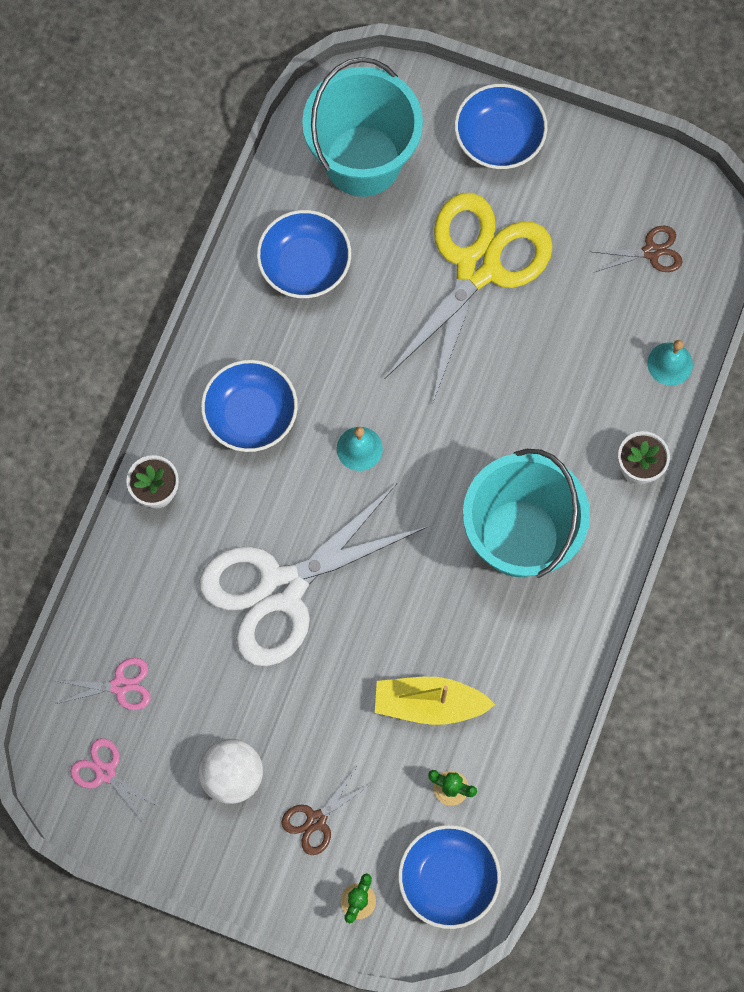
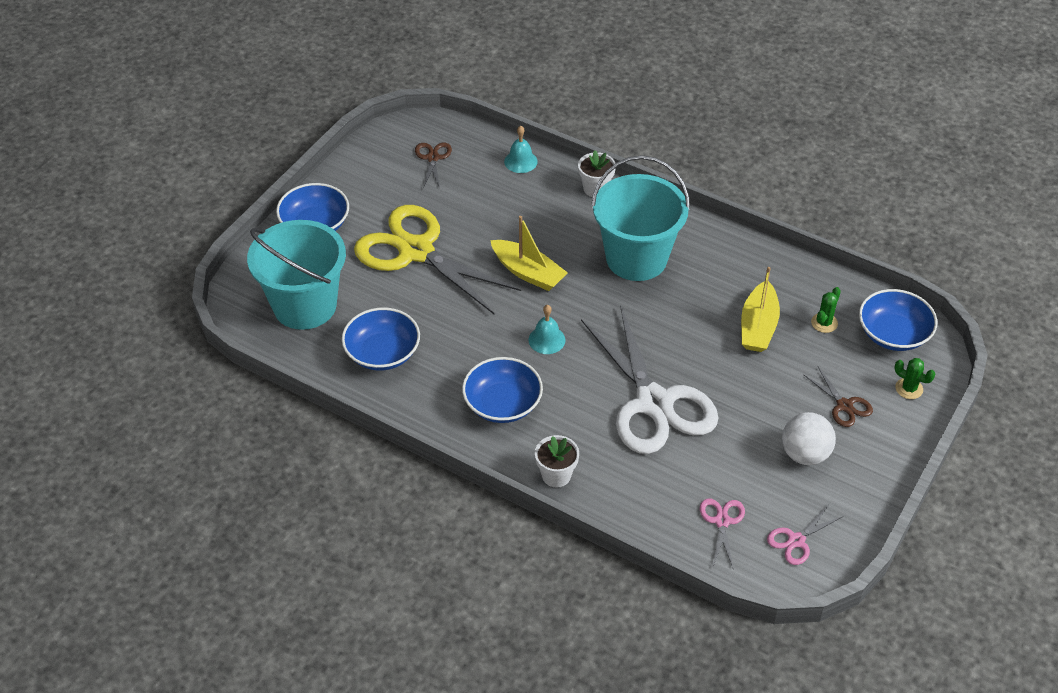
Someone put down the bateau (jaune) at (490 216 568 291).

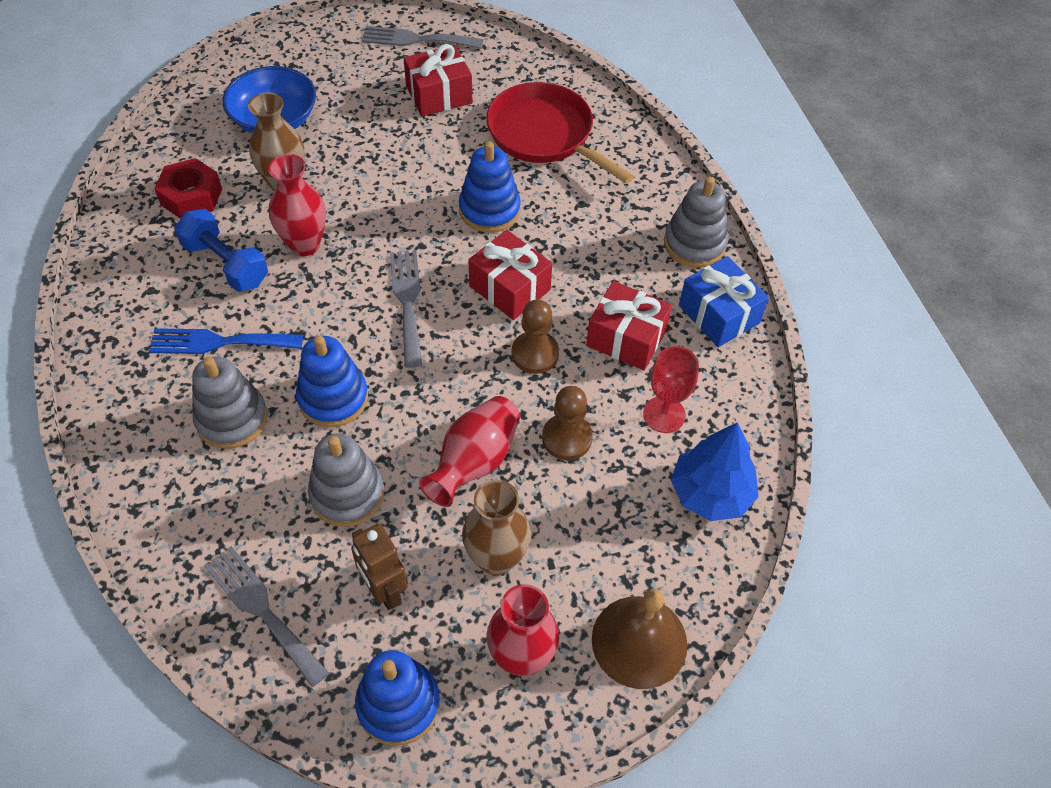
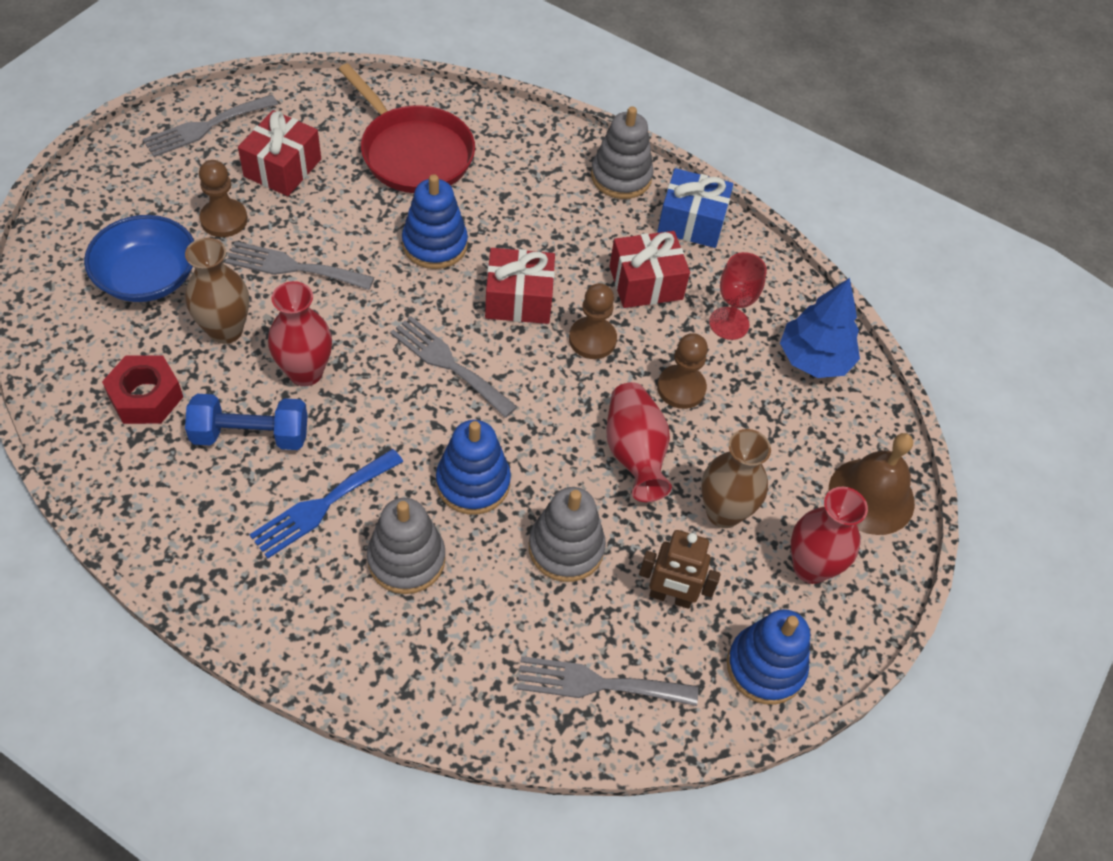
Someone rotated the poêle (rouge) at (486 82 634 184) by 135 degrees counterclockwise. Someone put down the pion (marron) at (199 160 248 237). Someone put down the fourchette (gris) at (225 241 374 290).

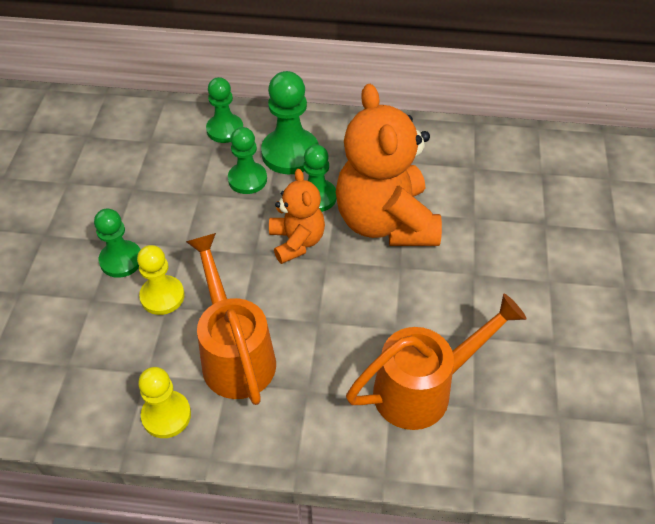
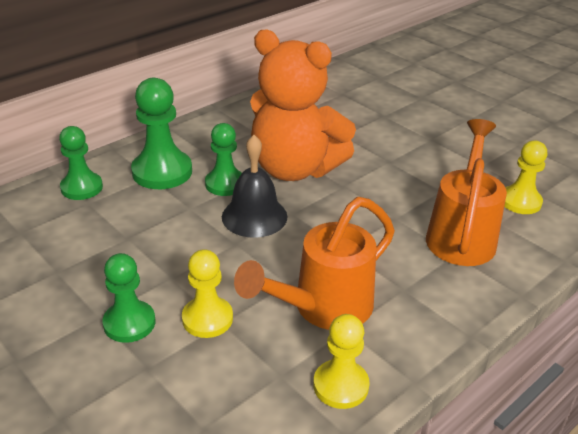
Someone took away the pion (vert) at (228 127 267 194). Someone swapped the ours en peluche (orange) at (269 169 325 264) for the cloche (noir) at (222 135 288 238). Someone rotated the arrosoir (orange) at (186 233 276 405) by 60 degrees counterclockwise. Someone put down the pion (jaune) at (504 141 547 214).

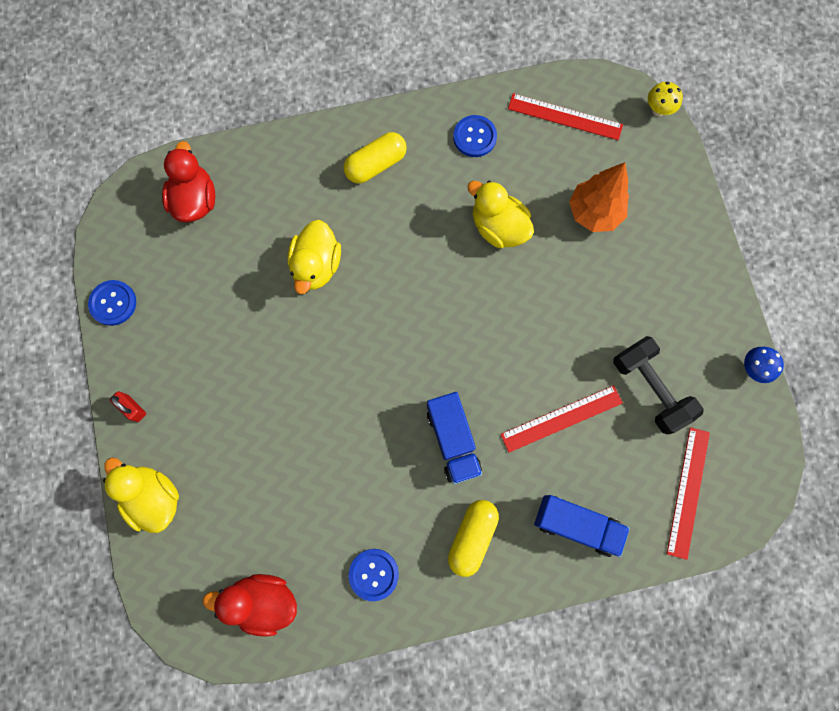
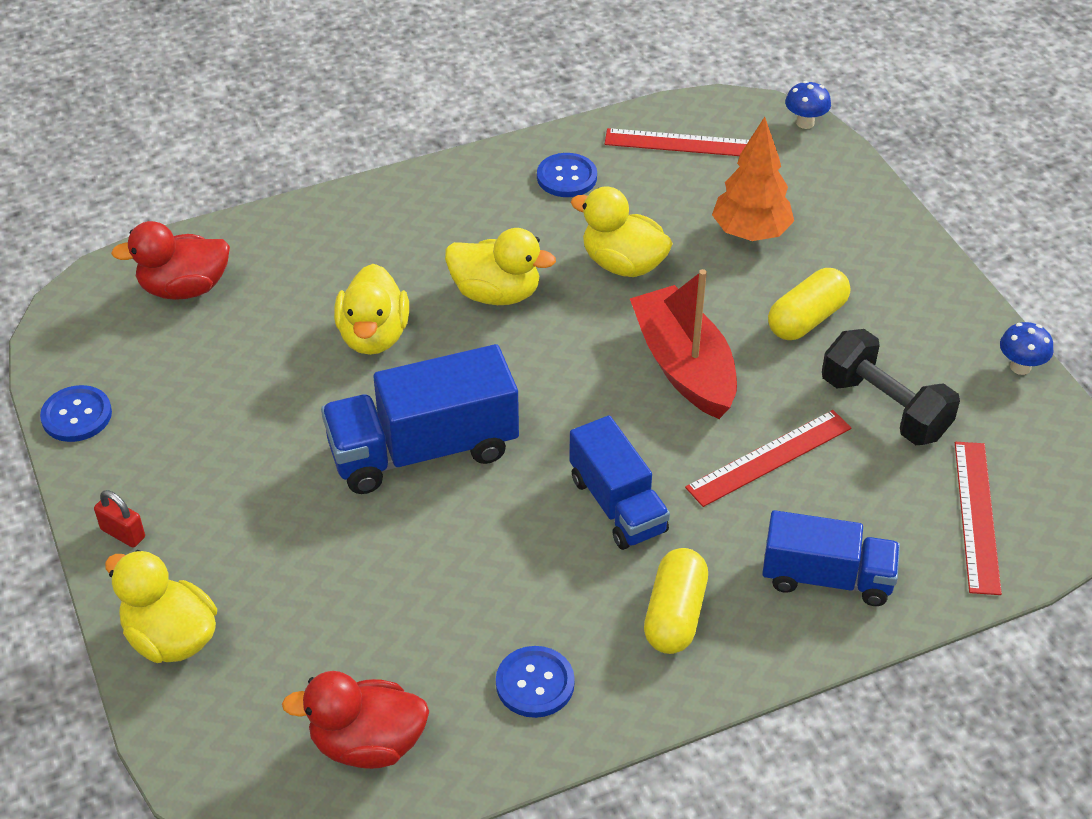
Someone repainted the champignon (jaune) at (648 82 683 116), which became the champignon (bleu) at (785 81 831 129). Someone carried the gélule (jaune) from (344 132 407 184) to (768 268 850 340). Someone rotated the canard (rouge) at (162 141 215 222) by 90 degrees counterclockwise. Someone put down the canard (jaune) at (445 228 556 305). Someone put down the bateau (rouge) at (630 269 737 419). Someone put down the camion (bleu) at (321 344 519 494).

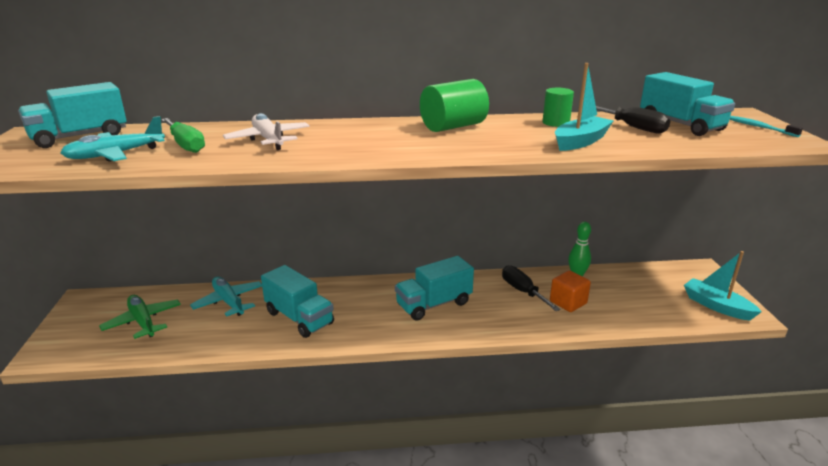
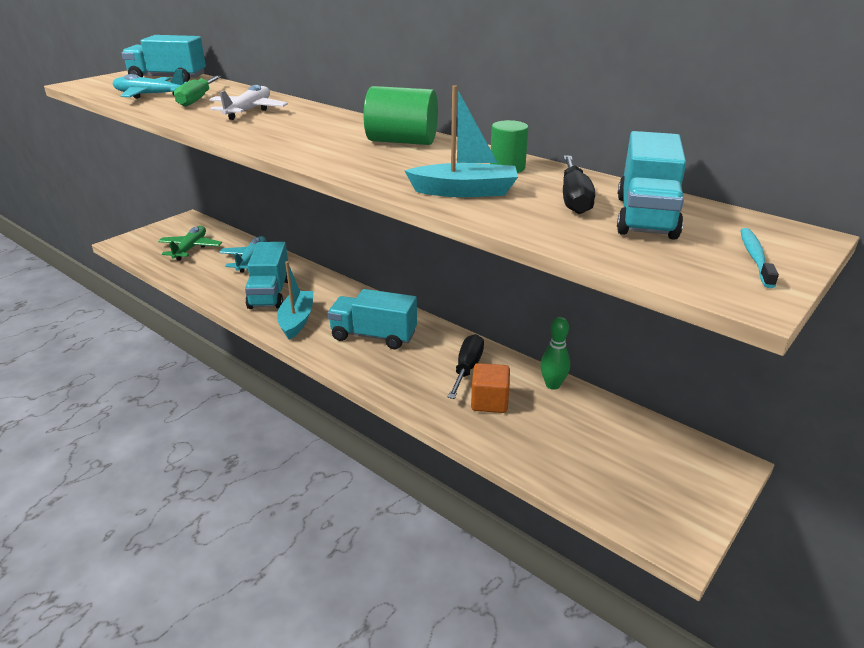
Someone carried the bateau (turquoise) from (684 251 762 320) to (277 261 313 340).

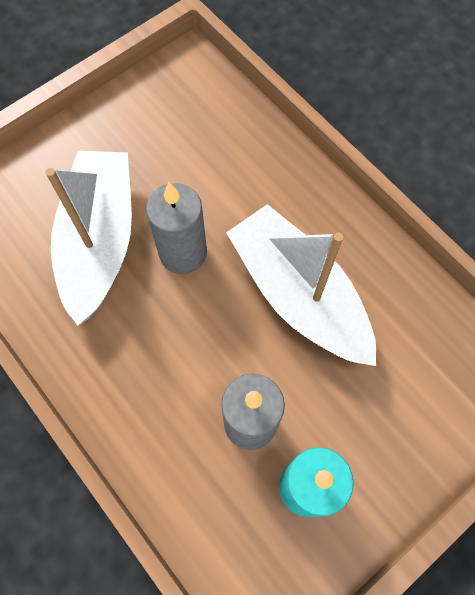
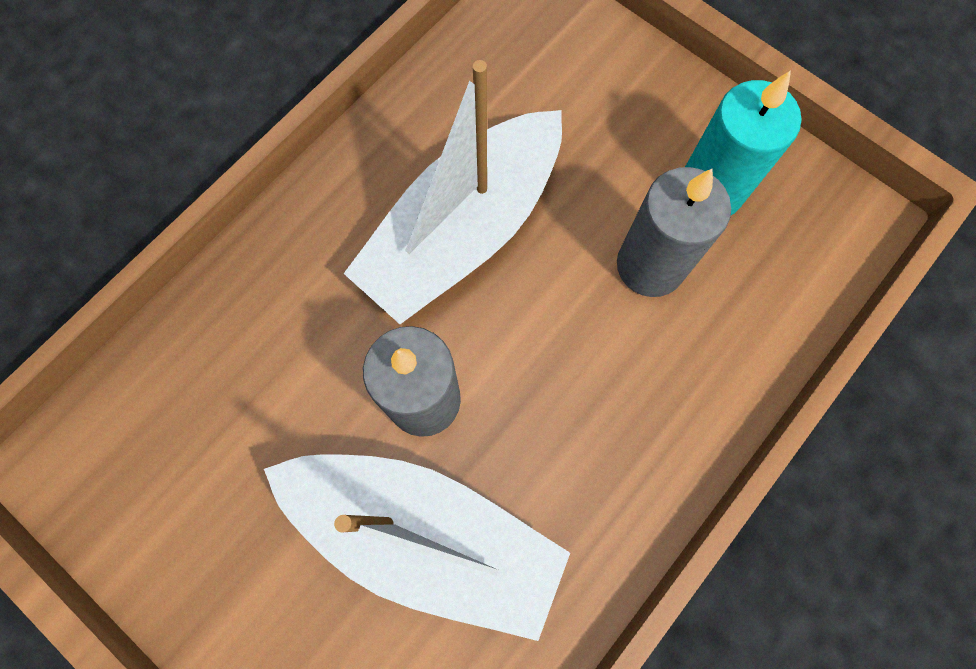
Someone rotated the bateau (blanc) at (46 151 132 326) by 150 degrees counterclockwise.

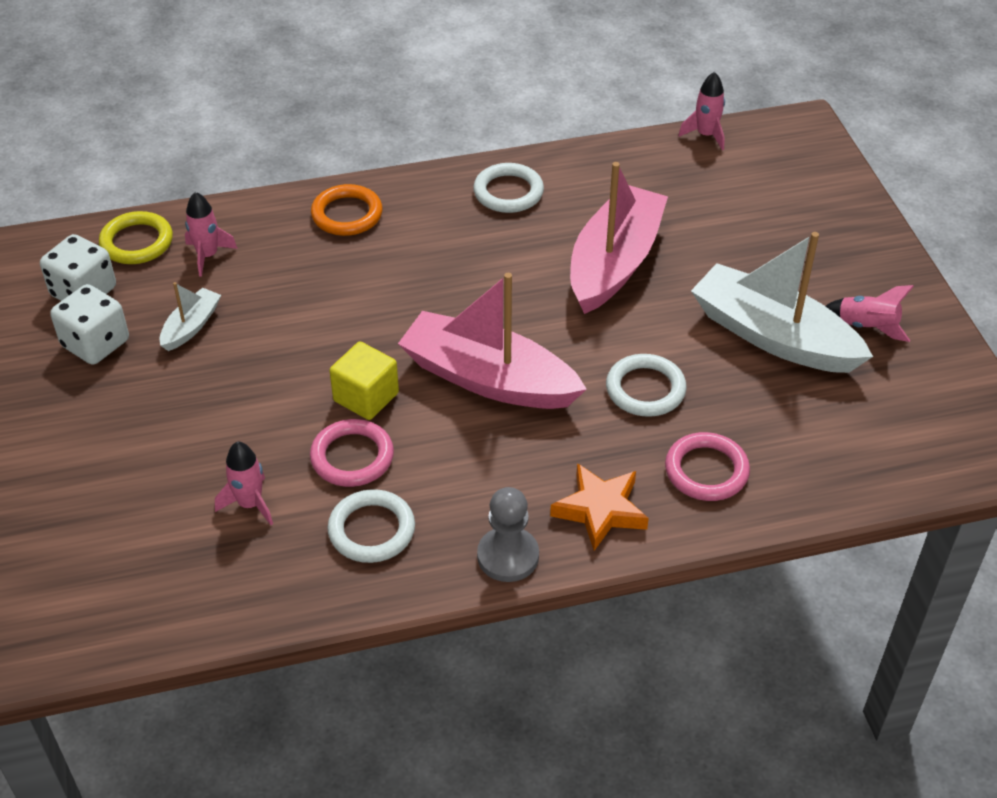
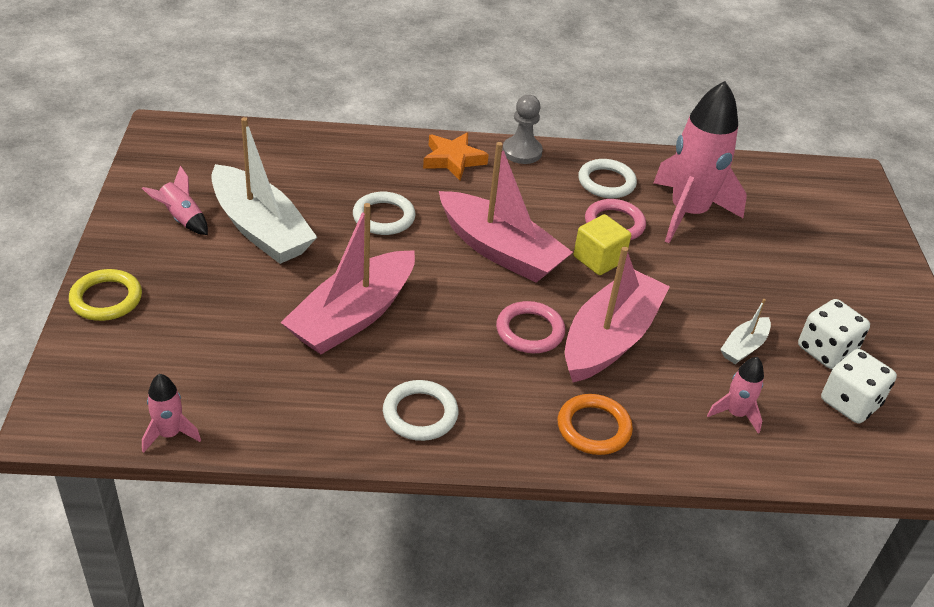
Someone carried the anneau (jaune) from (99 211 173 264) to (69 269 142 321). Someone carried the anneau (rose) from (665 432 750 501) to (496 301 565 353). Someone scaled the fusée (rose) at (215 441 273 525) by 2.25. Someone put down the bateau (rose) at (565 247 670 382).

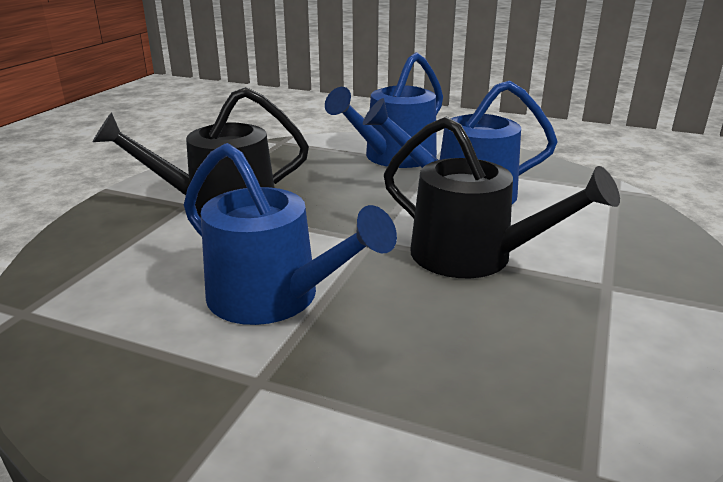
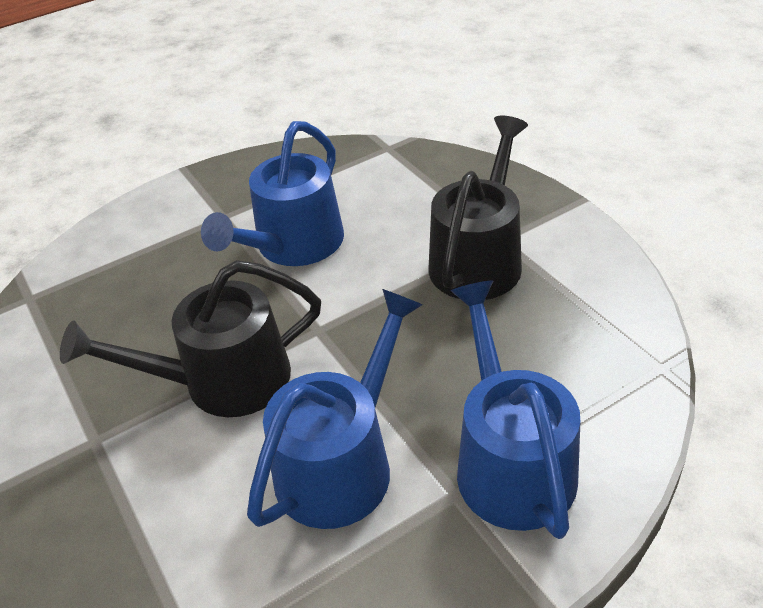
Someone rotated the arrosoir (bleu) at (184 143 397 325) by 45 degrees counterclockwise.

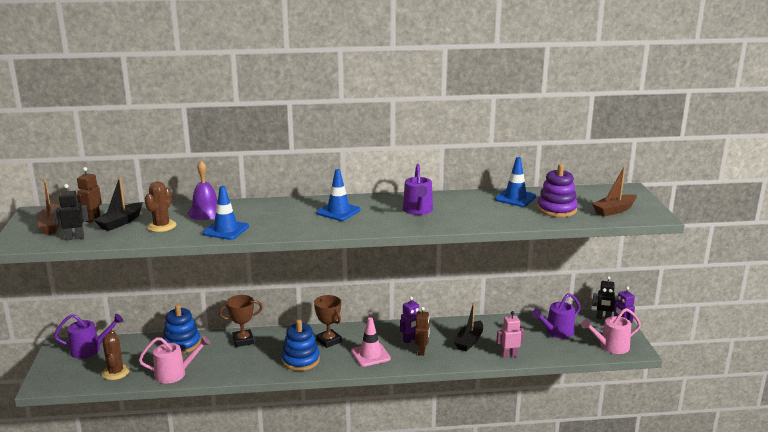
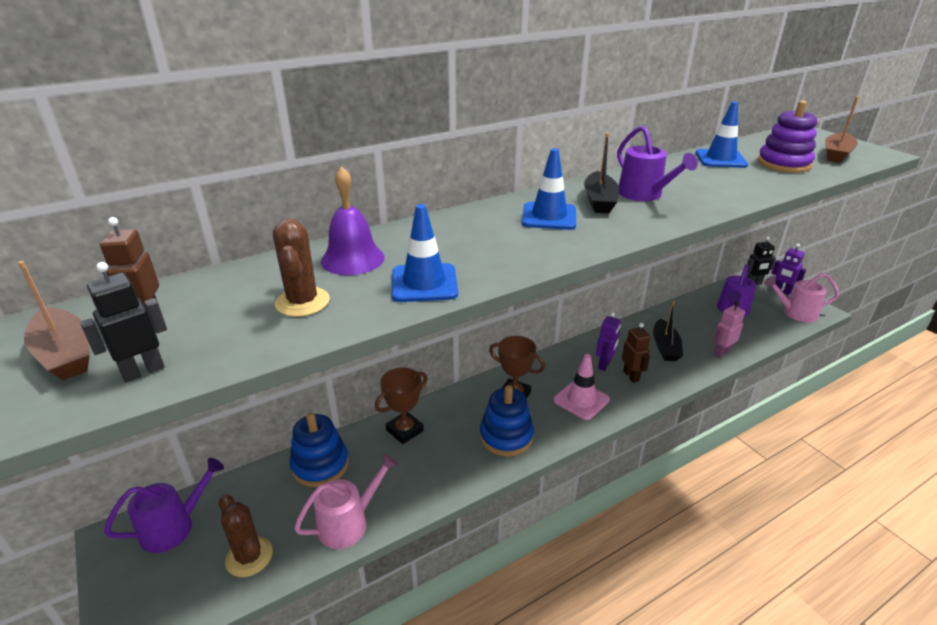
Someone carried the bateau (noir) from (94 177 143 231) to (584 133 619 213). Someone rotated the arrosoir (rose) at (581 308 641 354) by 45 degrees clockwise.

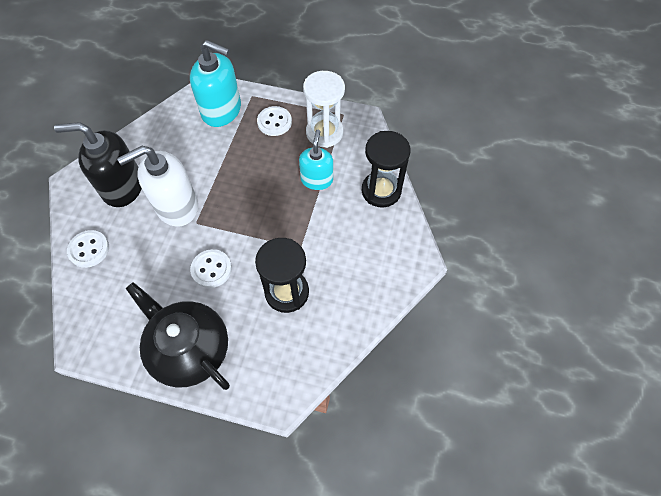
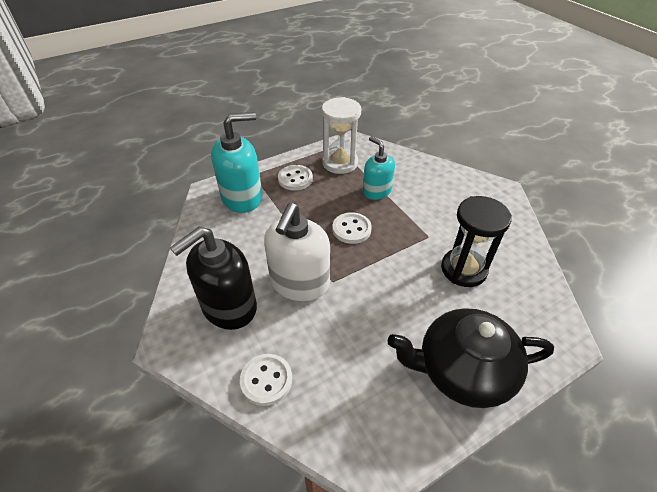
Someone took away the sablier (noir) at (362 131 411 208). Someone carried the bouton (blanc) from (190 249 232 288) to (333 212 372 244).

